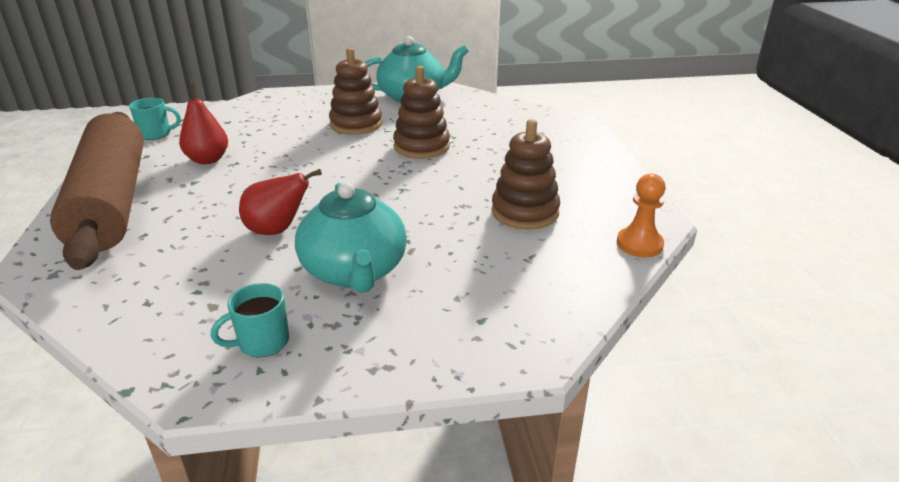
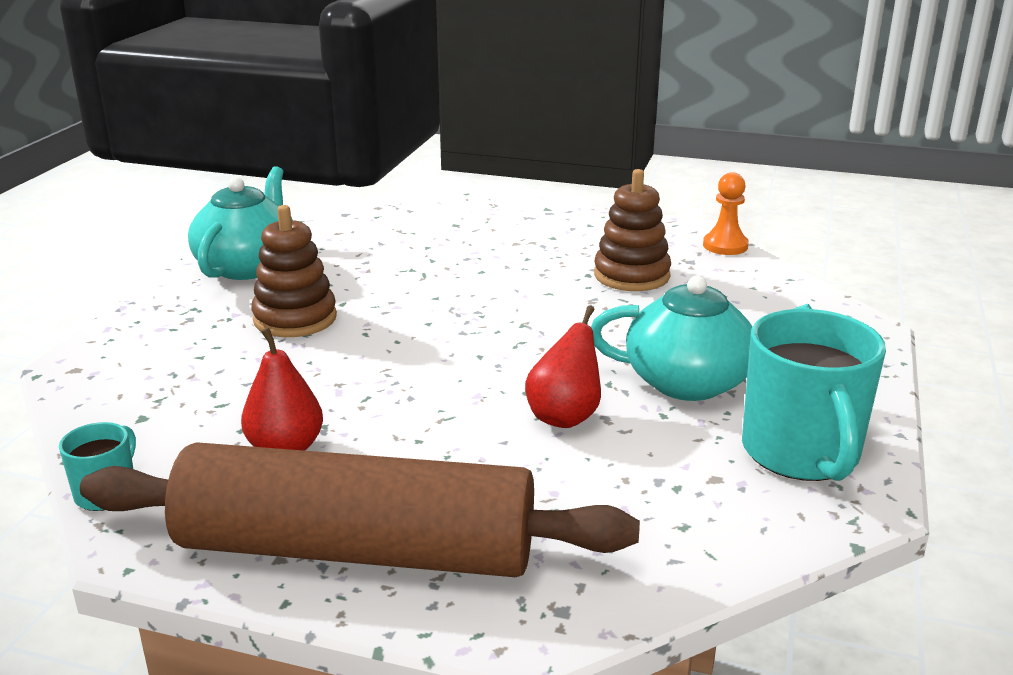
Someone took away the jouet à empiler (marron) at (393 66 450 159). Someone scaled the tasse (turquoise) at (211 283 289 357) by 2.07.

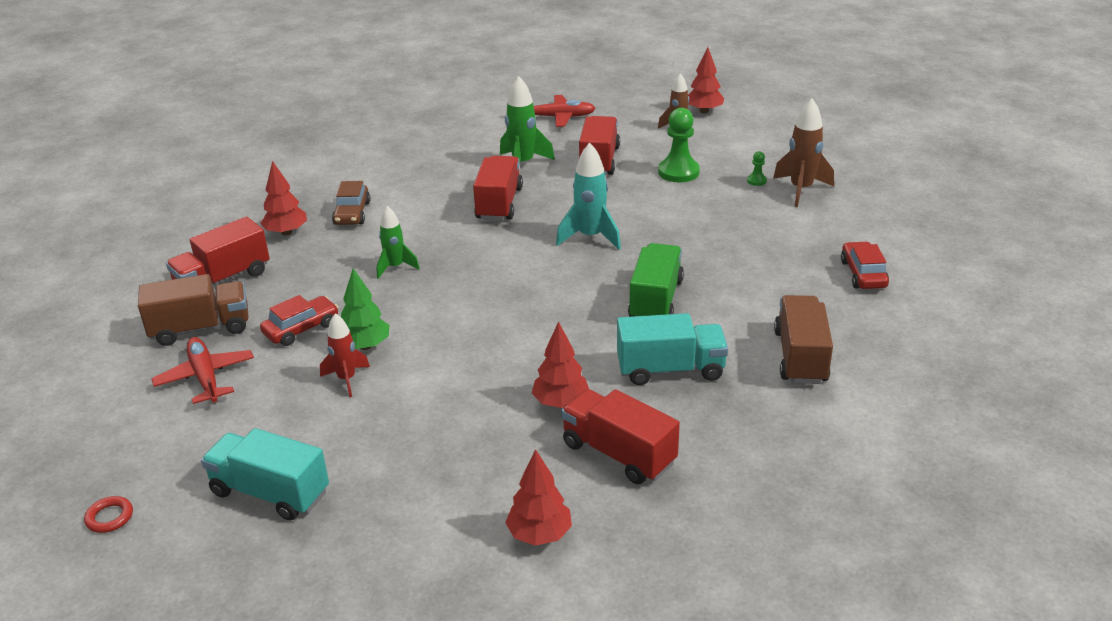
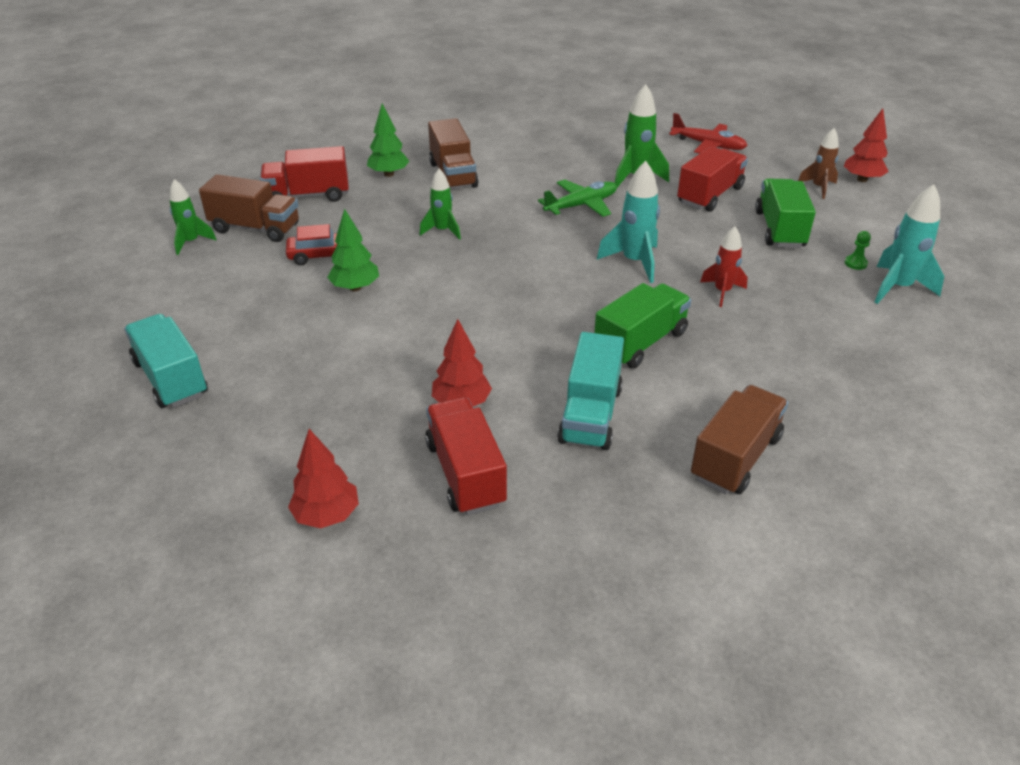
Someone repainted the fusée (marron) at (773 98 834 207), which became the fusée (turquoise) at (874 184 944 304). Someone swapped the pion (vert) at (658 108 700 182) for the camion (vert) at (755 179 816 248). Someone swapped the camion (rouge) at (473 156 523 221) for the avion (vert) at (538 180 617 217). Someone repainted the arbre (rouge) at (260 161 307 236), which became the arbre (vert) at (367 104 410 177). Someone swapped the voiture (marron) at (332 181 371 225) for the camion (marron) at (428 118 479 189). Someone took away the voiture (rouge) at (841 241 889 289). Someone carried the fusée (rouge) from (320 313 370 397) to (700 227 748 307). Someone rotated the camion (turquoise) at (617 313 728 385) by 75 degrees clockwise. Someone took away the avion (rouge) at (151 337 254 404). Someone took away the anneau (rouge) at (84 496 133 533). Someone put down the fusée (vert) at (169 179 217 255).

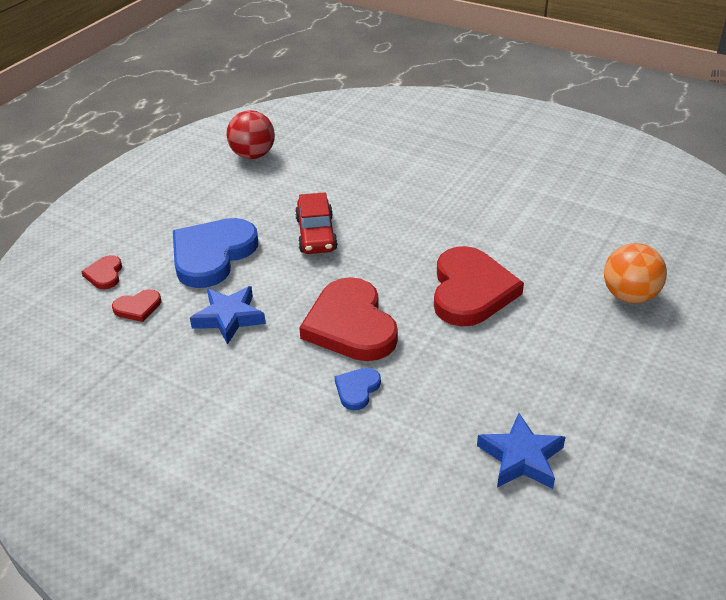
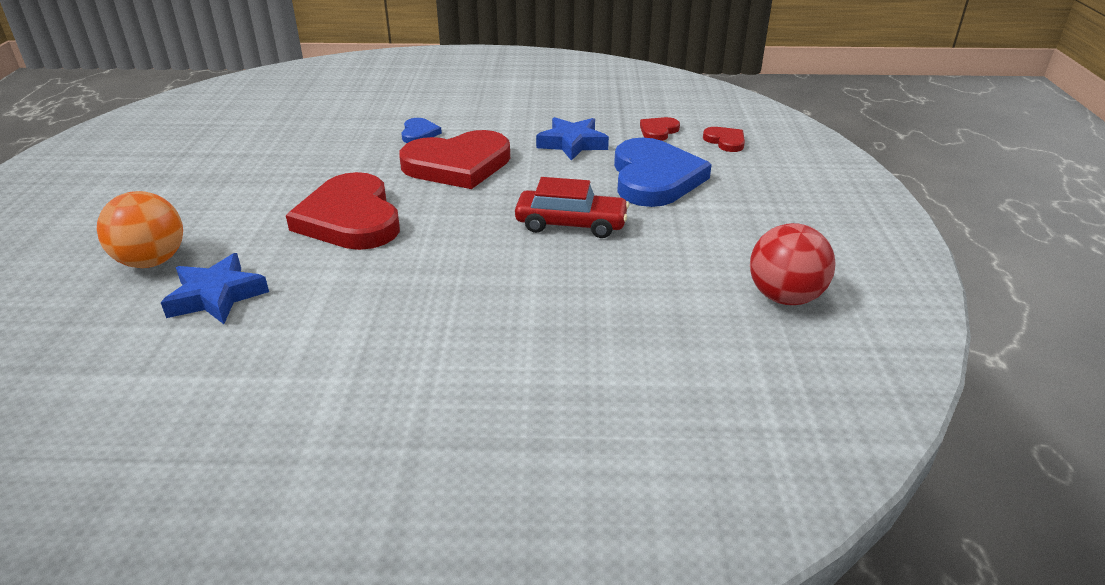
Someone rotated the voiture (rouge) at (295 192 338 254) by 135 degrees clockwise. Someone rotated the cœur (rouge) at (299 277 398 361) by 120 degrees clockwise. Someone carried the étoile (bleu) from (477 413 566 489) to (161 253 269 324).

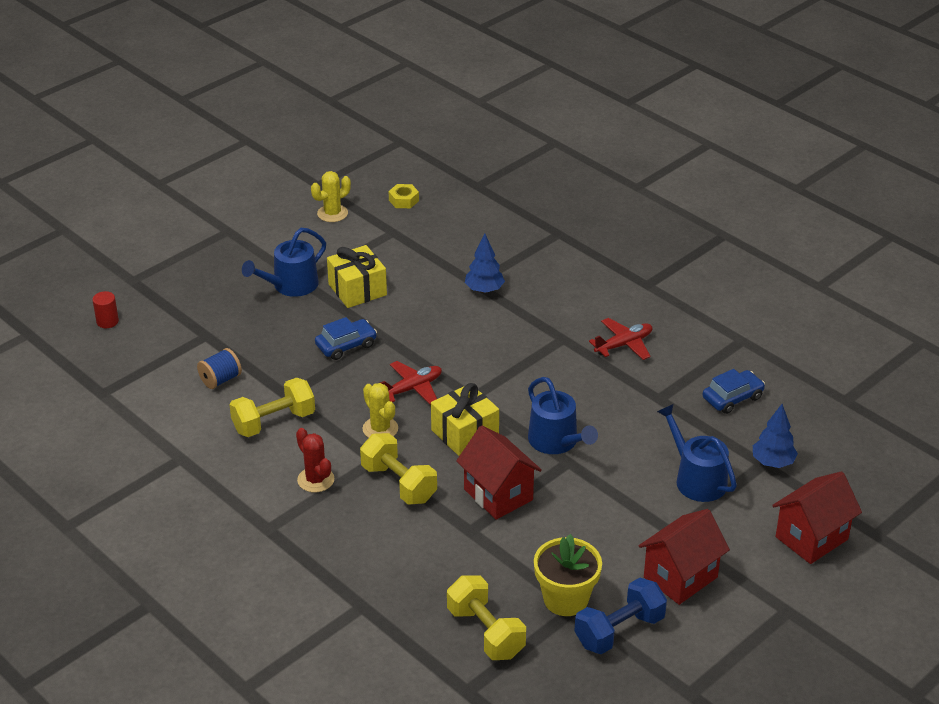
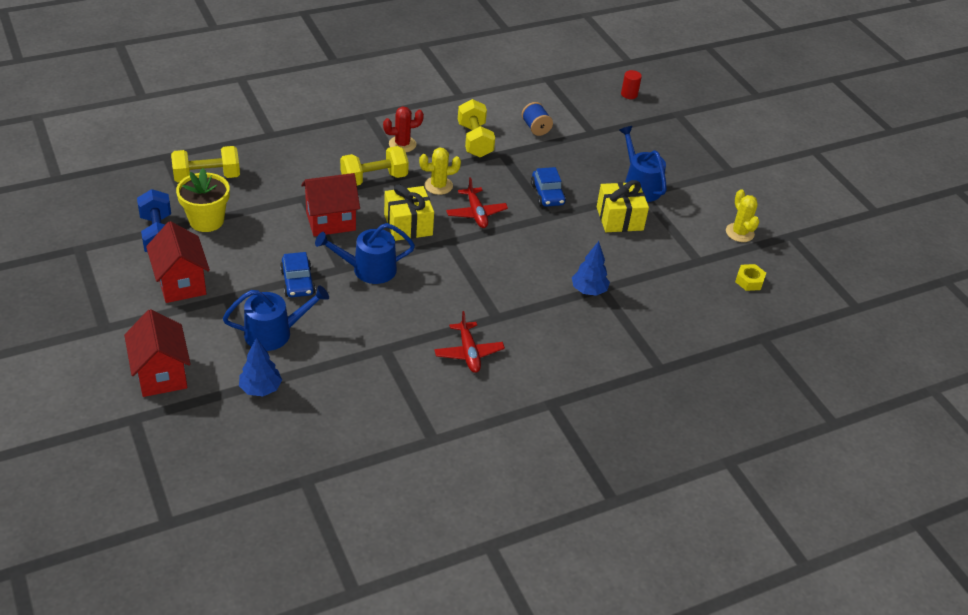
Someone carried the voiture (bleu) from (702 369 765 414) to (280 252 316 297).

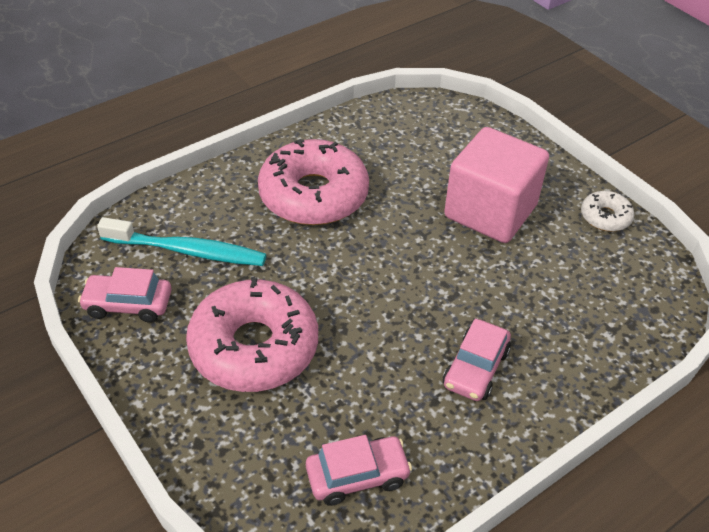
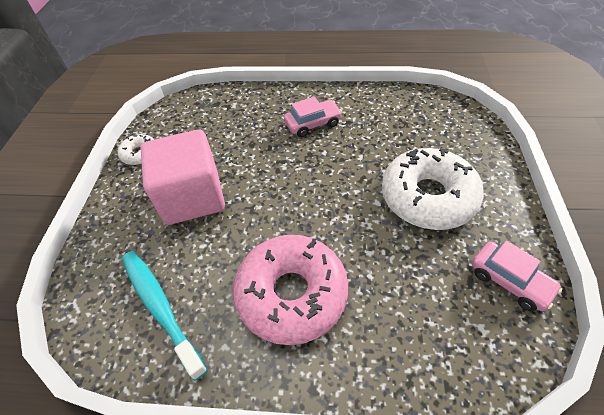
Someone carried the brosse à dents (turquoise) from (97 217 266 266) to (122 251 208 381). Someone repainted the beignet (rose) at (186 276 318 392), which became the beignet (blanc) at (382 148 484 230). Someone took away the voiture (rose) at (306 435 412 506).

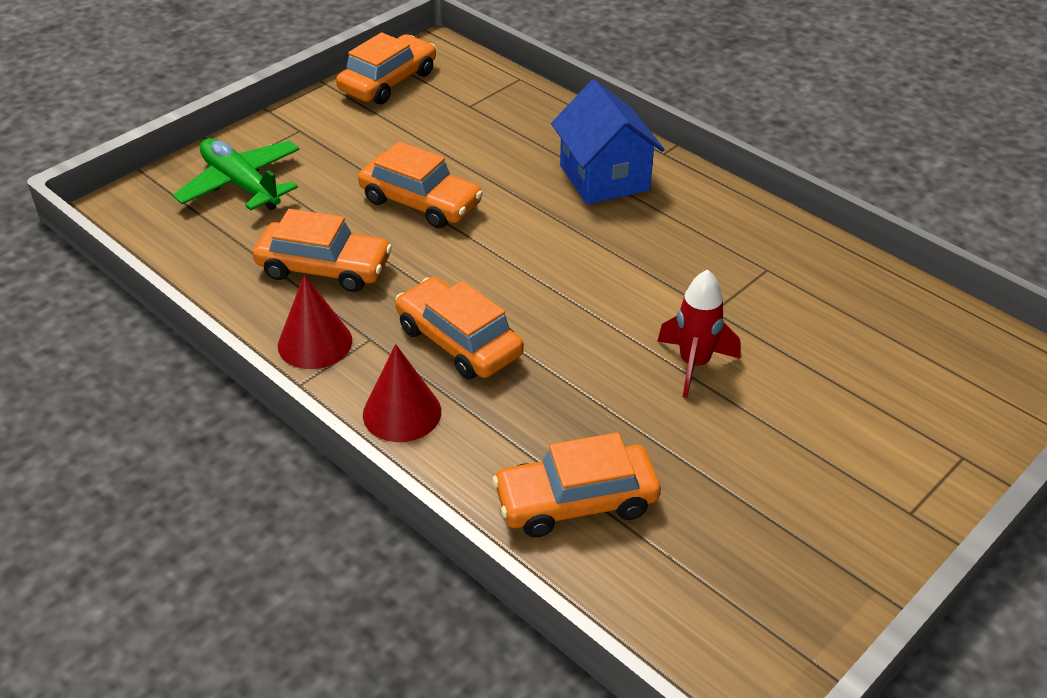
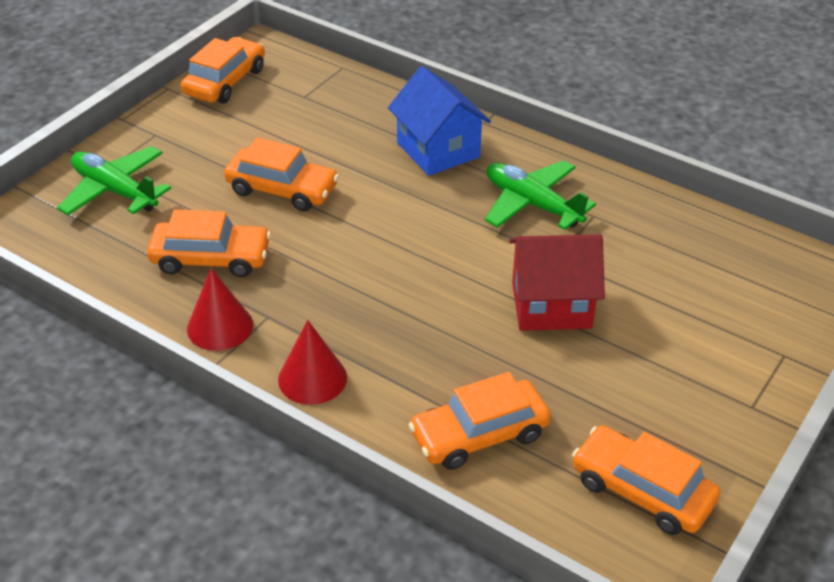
Someone swapped the fusée (rouge) at (657 269 740 398) for the maison (rouge) at (509 234 605 331). Someone carried the voiture (orange) from (395 277 524 380) to (572 425 720 535). Someone put down the avion (vert) at (485 160 596 230).

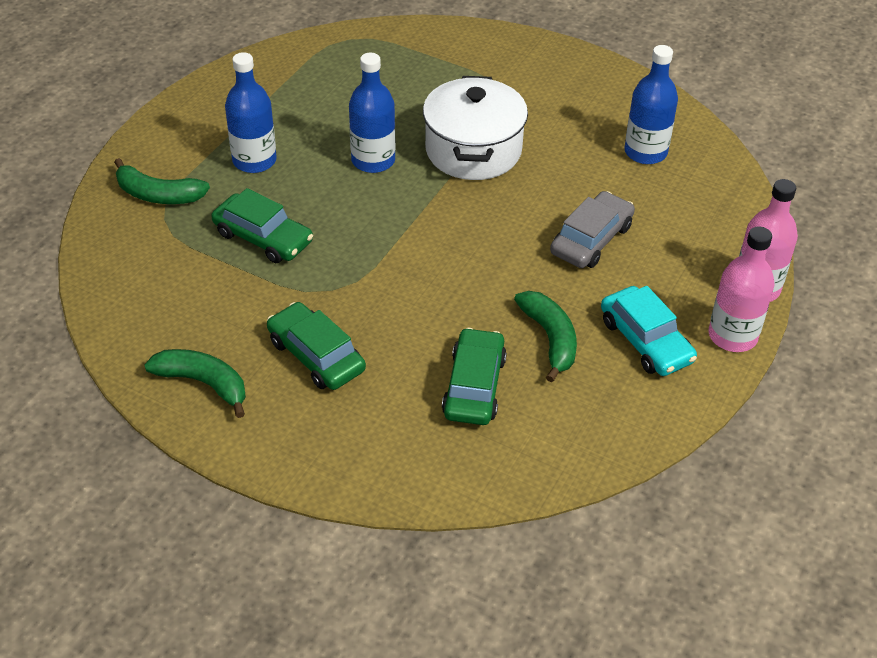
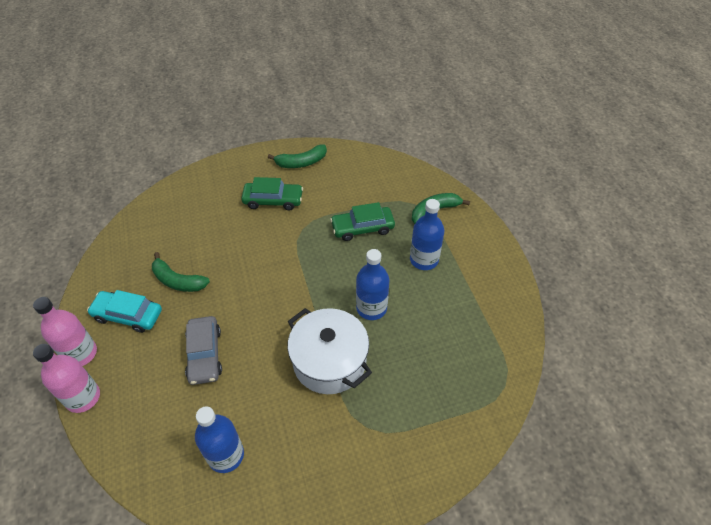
Someone took away the voiture (vert) at (442 328 507 425).

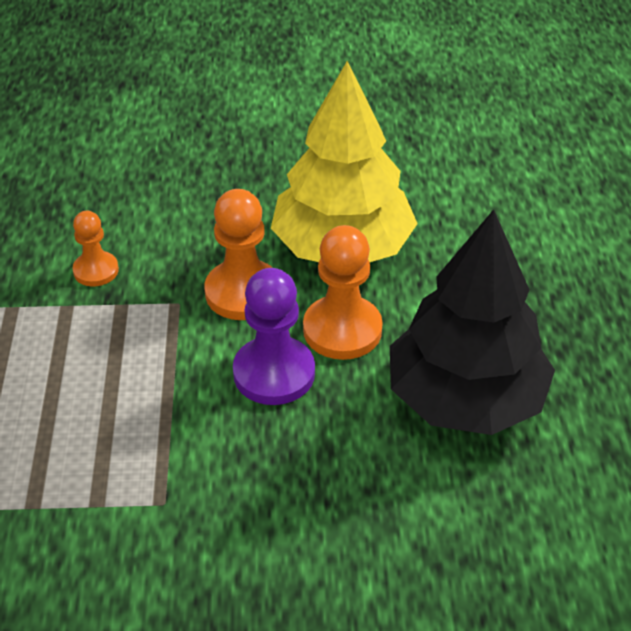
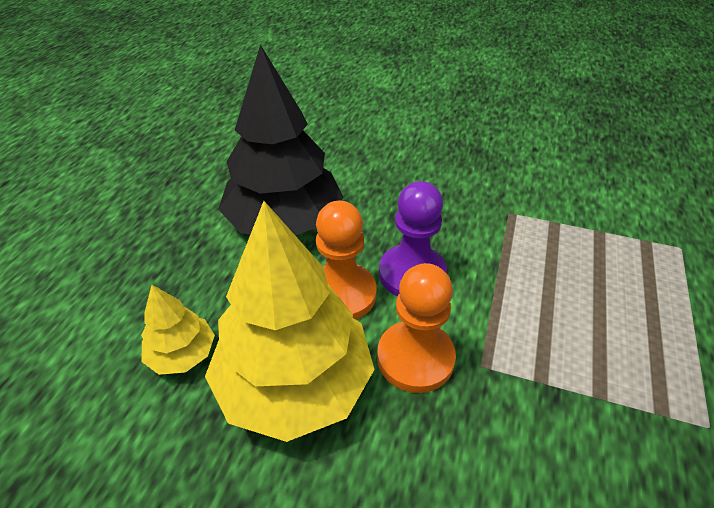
Someone took away the pion (orange) at (73 211 119 287). Someone put down the arbre (jaune) at (141 285 215 375).

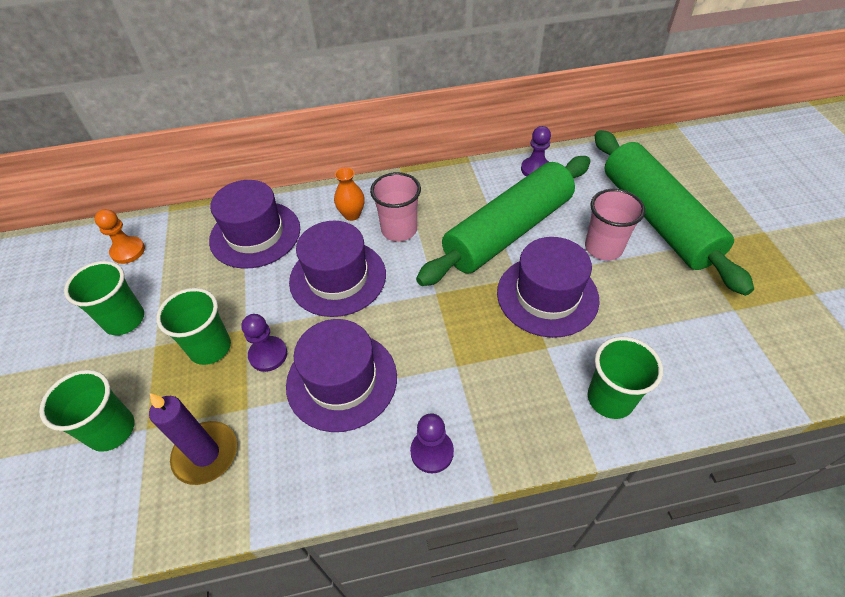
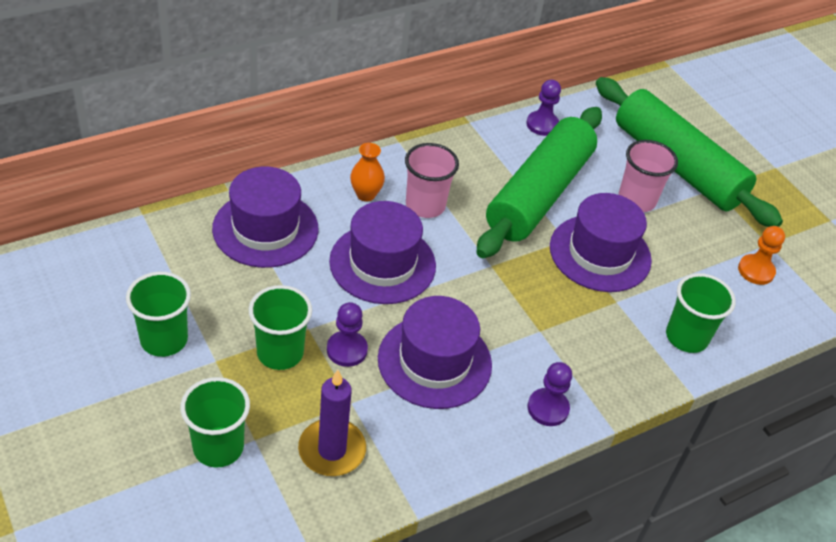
Someone carried the pion (orange) from (94 209 145 264) to (738 226 785 285).

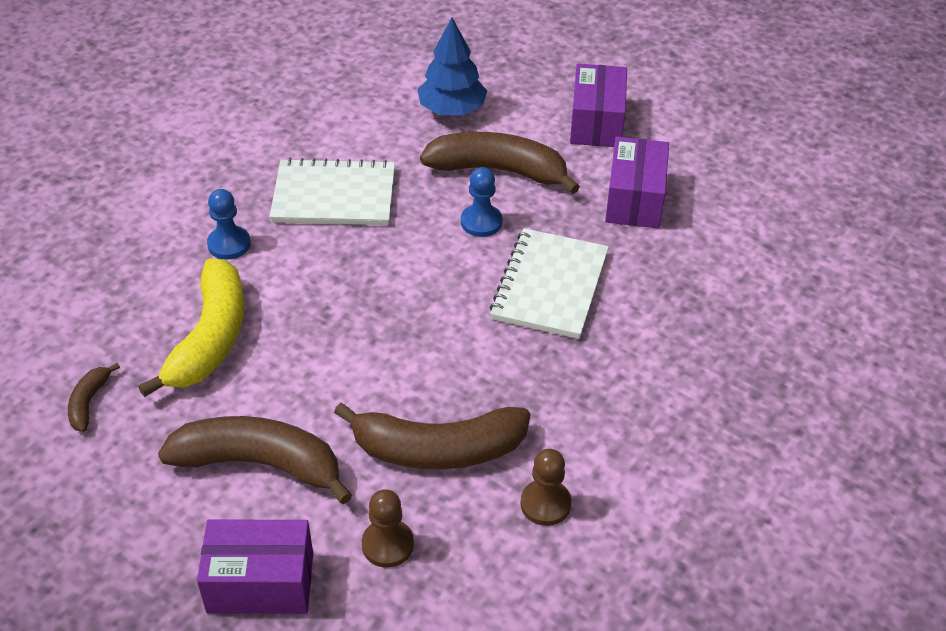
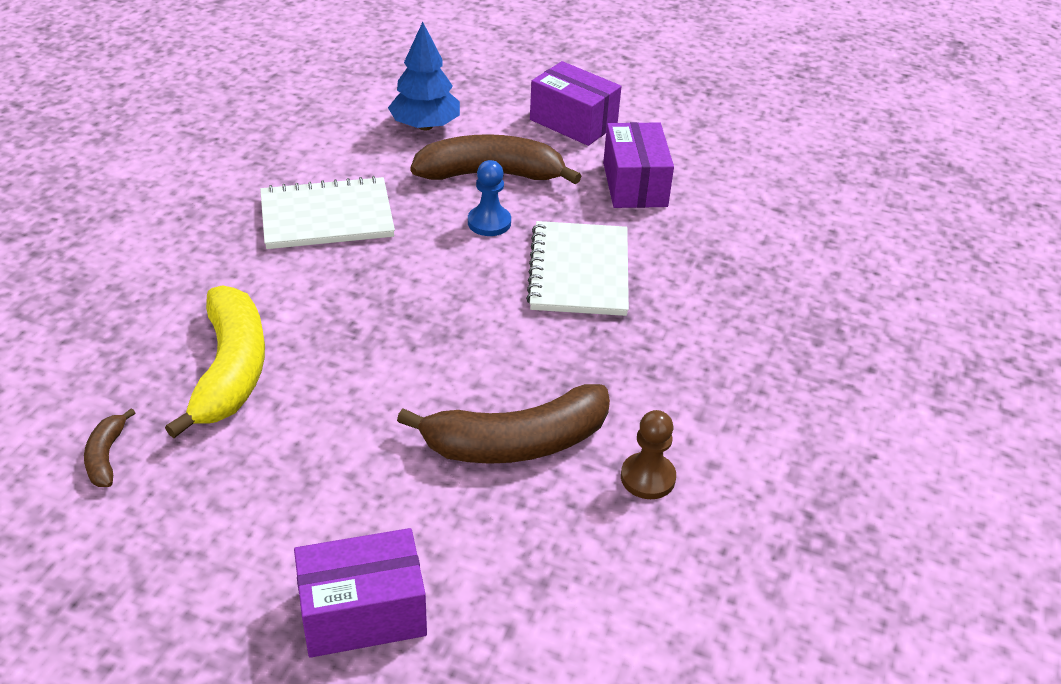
Someone rotated the boîte (violet) at (570 64 627 147) by 45 degrees counterclockwise. Someone took away the pion (bleu) at (207 189 251 260). Someone took away the banane (marron) at (158 416 352 504). Someone took away the pion (marron) at (362 489 414 568).

